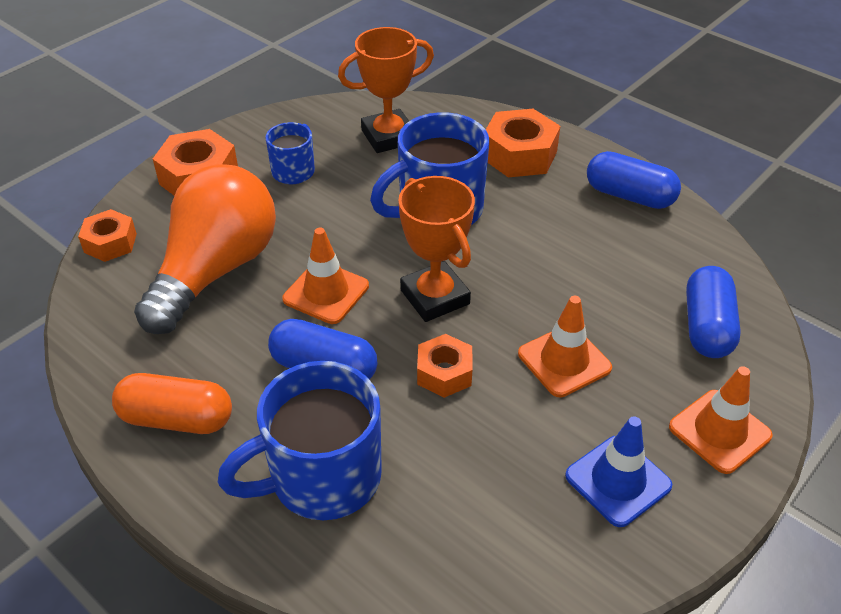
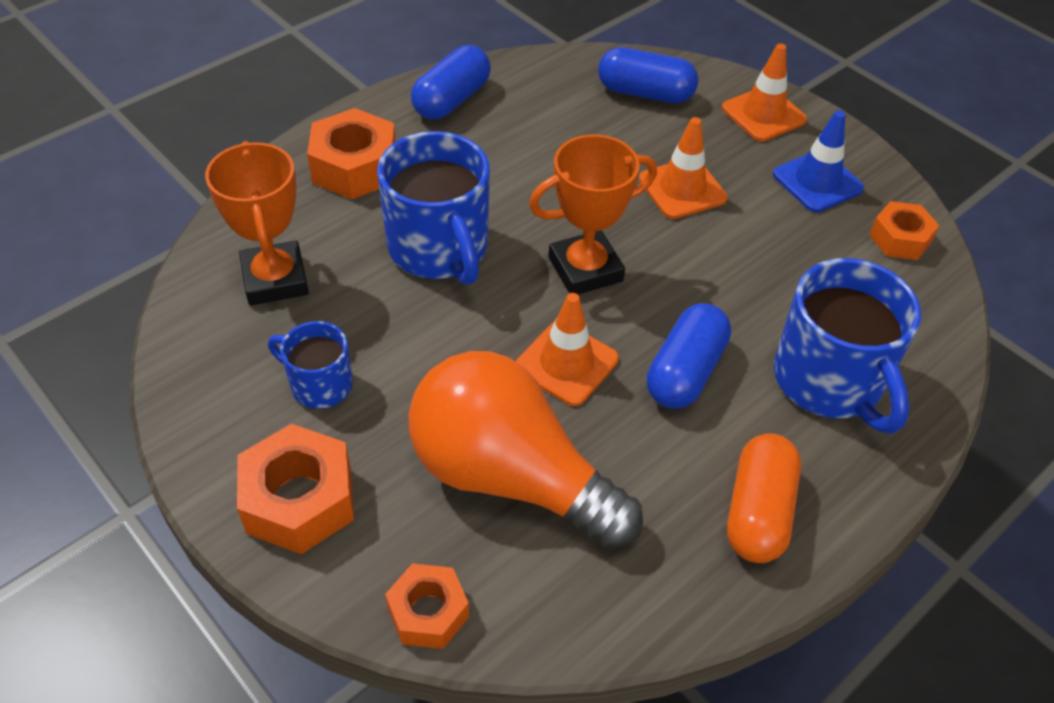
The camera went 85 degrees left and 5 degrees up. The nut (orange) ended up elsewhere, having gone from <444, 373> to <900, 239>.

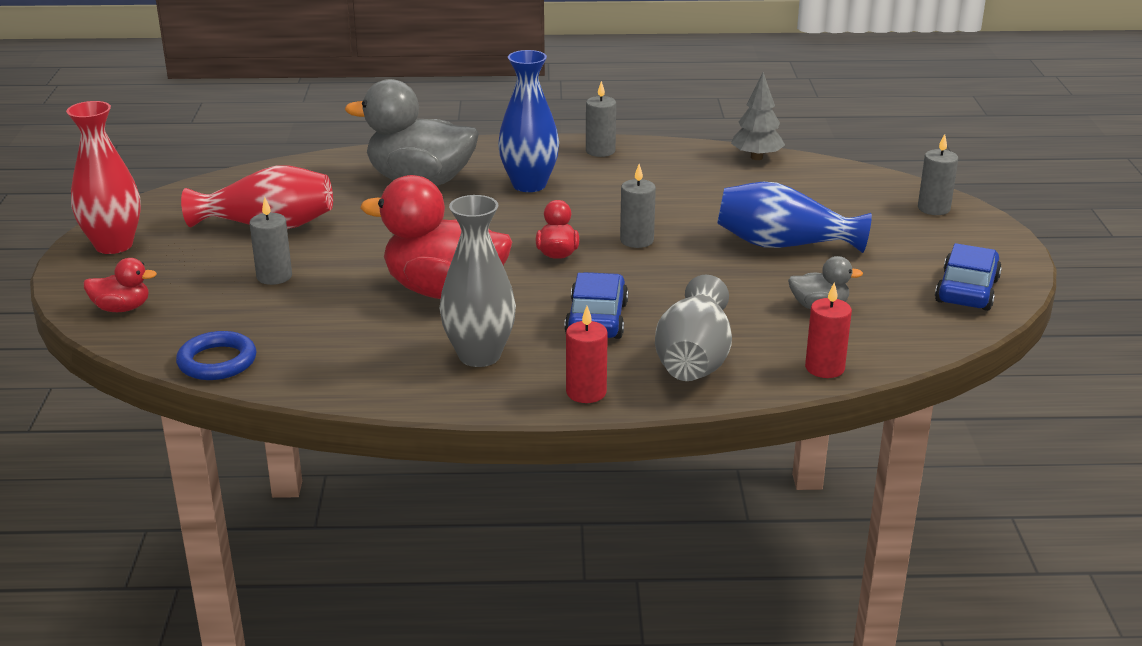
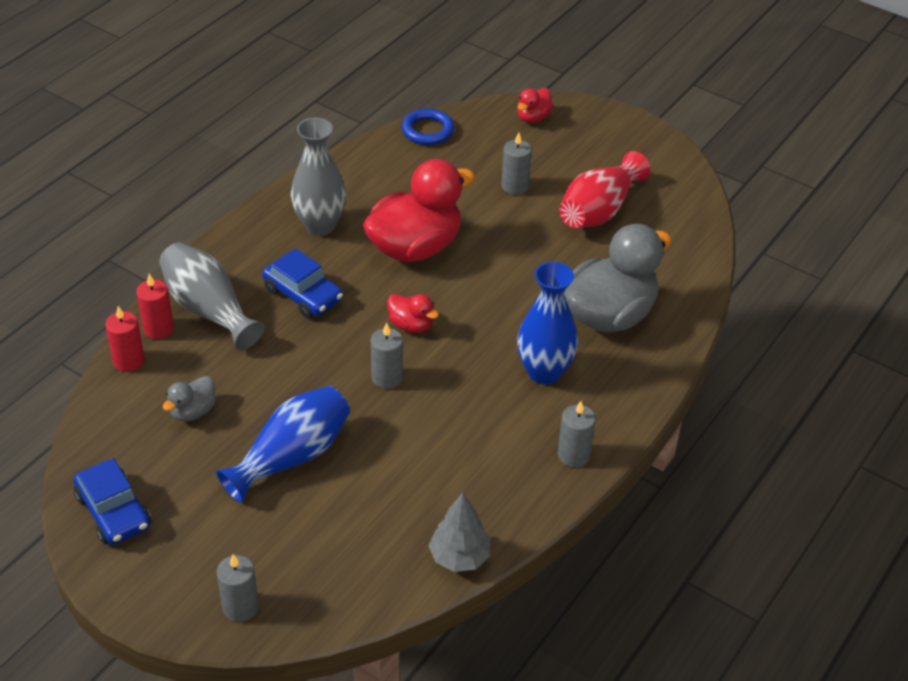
The camera went 125 degrees right and 15 degrees up. The second view lost the vase (red) at <114, 245>. The candle (red) ended up elsewhere, having gone from <586, 392> to <158, 329>.

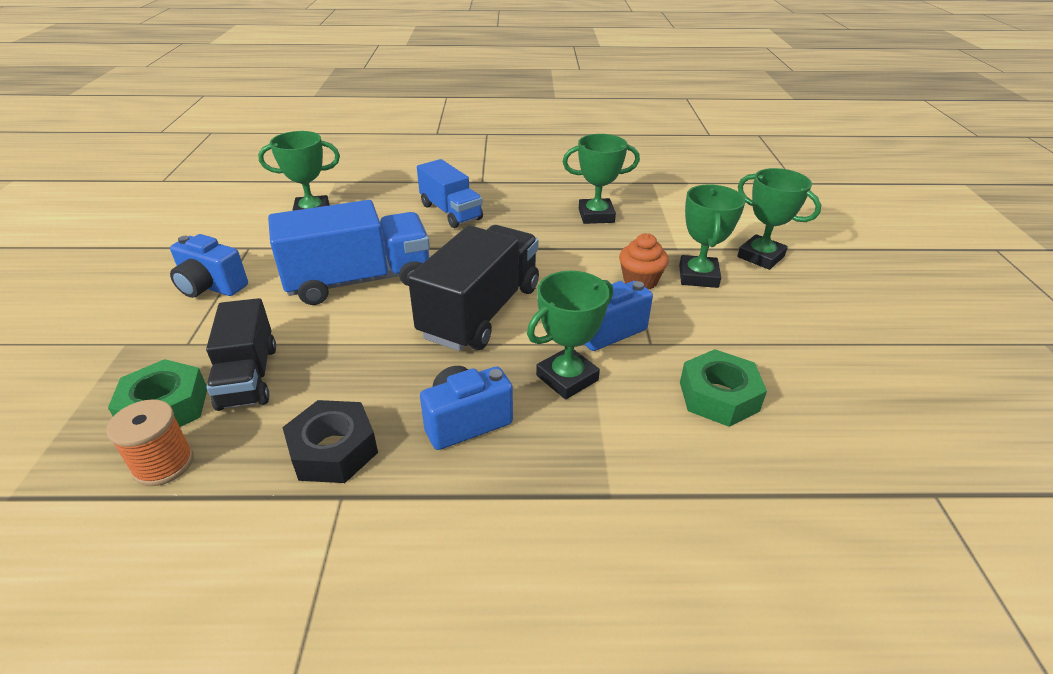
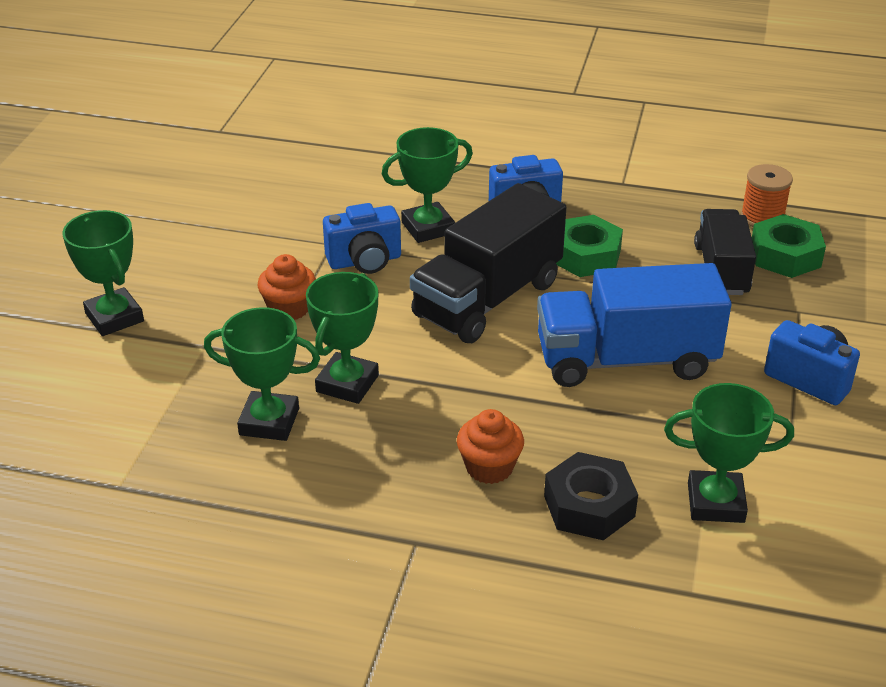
The camera went 165 degrees left and 0 degrees up. The nut (black) ended up elsewhere, having gone from <333, 450> to <589, 506>. The trophy (green) ended up elsewhere, having gone from <698, 276> to <347, 383>. The nut (green) ended up elsewhere, having gone from <718, 396> to <585, 255>. Where the truck (blue) stood at <451, 212>, the cupcake (orange) came to stand at <489, 467>.

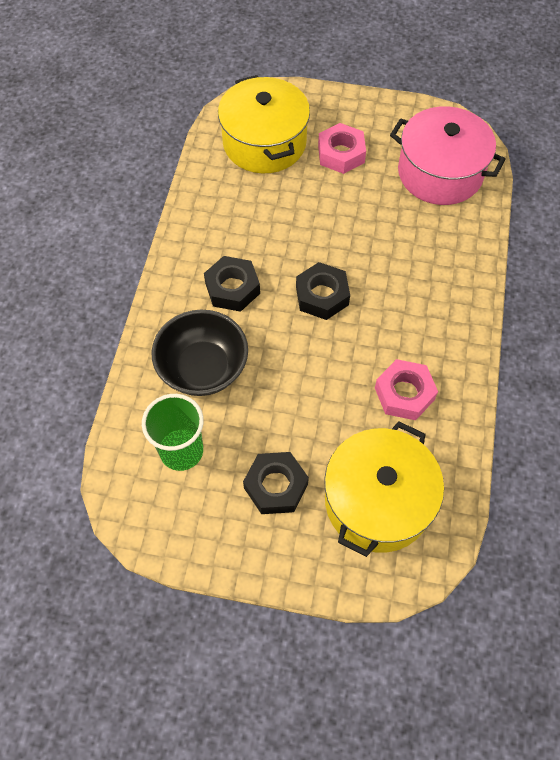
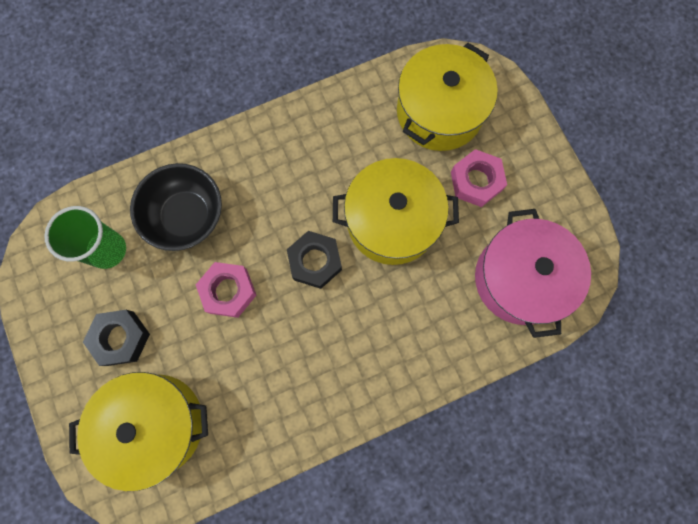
The camera went 55 degrees right and 15 degrees up. The second view lost the nut (black) at <232, 288>. The second view gained the pot (yellow) at <392, 221>. The nut (pink) ended up elsewhere, having gone from <404, 394> to <228, 291>.

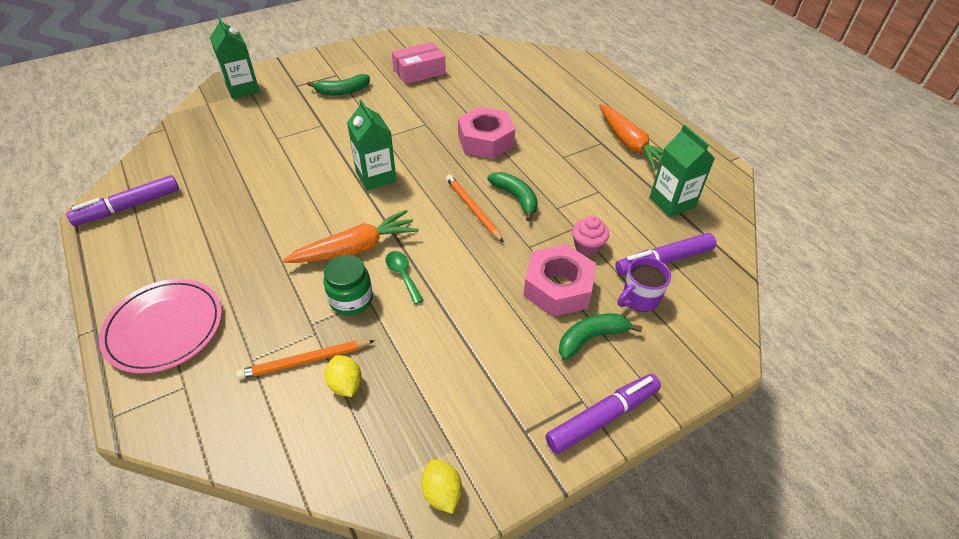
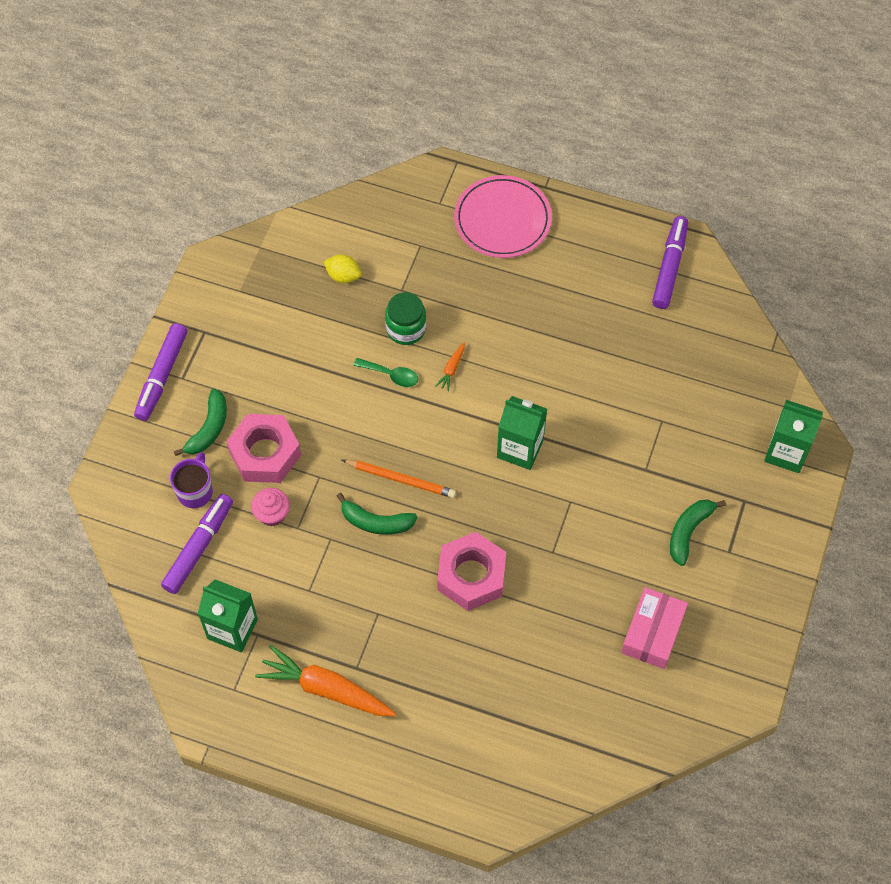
The camera went 140 degrees right and 15 degrees up. The second view lost the pencil (orange) at <305, 361>. The second view lost the lemon (yellow) at <442, 493>. The size of the carrot (orange) at <356, 248> changed by a factor of 0.43.

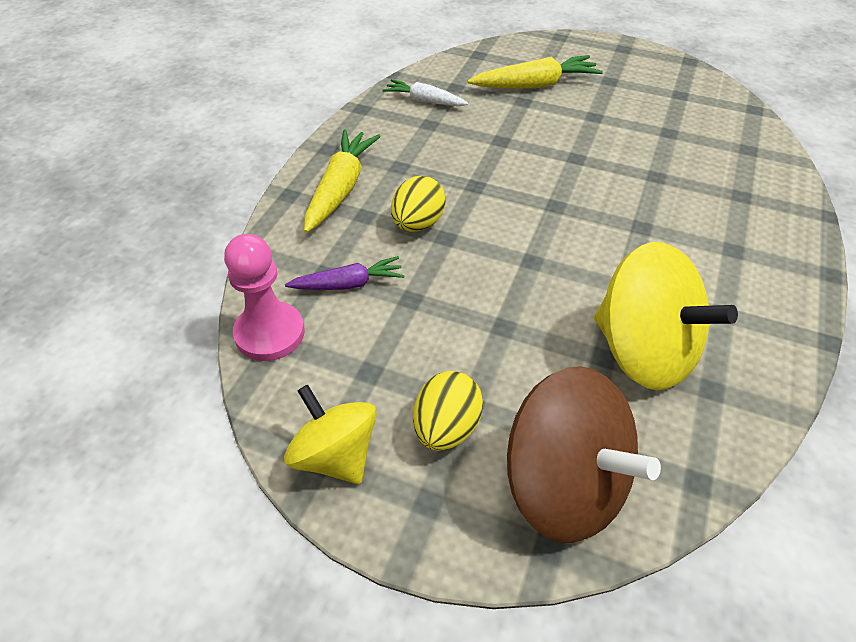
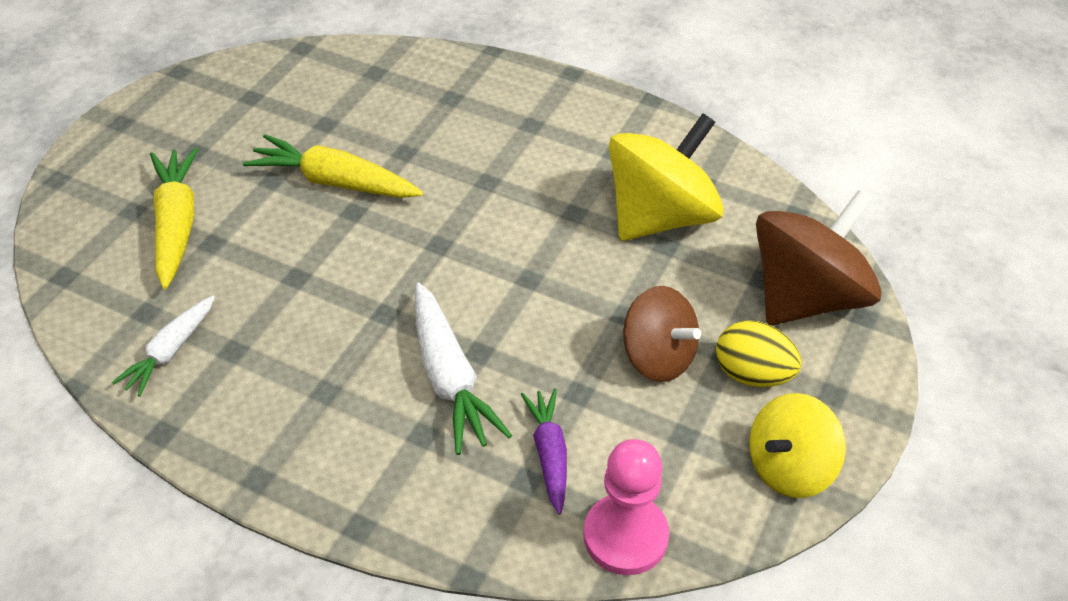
The camera went 85 degrees left and 0 degrees up. The second view gained the spinning top (brown) at <658, 357>. The carrot (yellow) ended up elsewhere, having gone from <341, 188> to <335, 182>. Where the egg (yellow) stood at <417, 224>, the carrot (white) came to stand at <450, 378>.

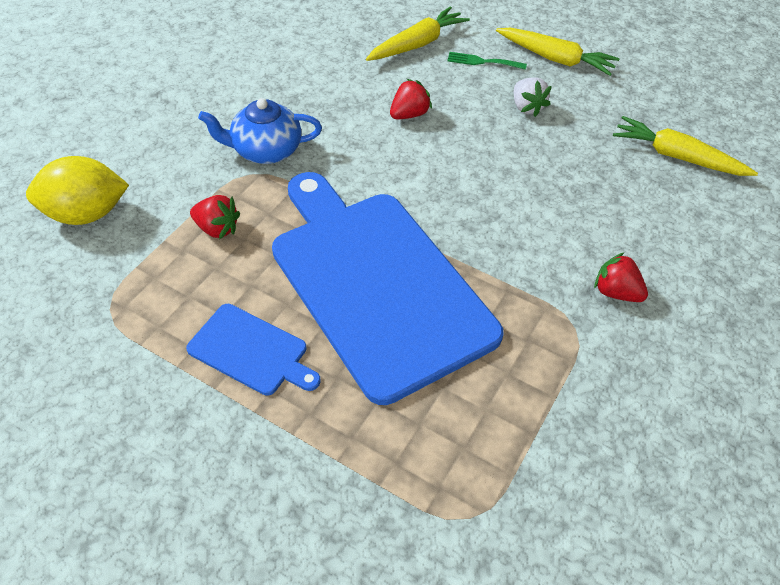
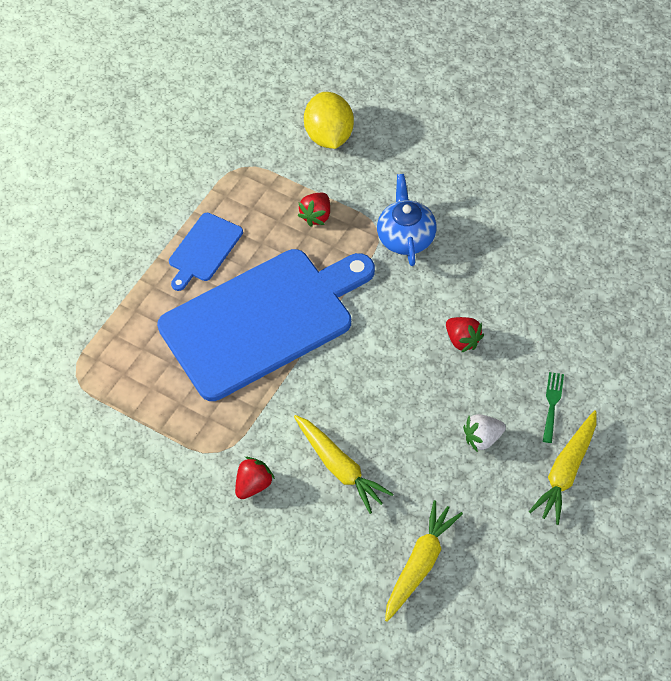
The camera went 95 degrees right and 5 degrees up. The carrot (yellow) ended up elsewhere, having gone from <417, 44> to <340, 468>.

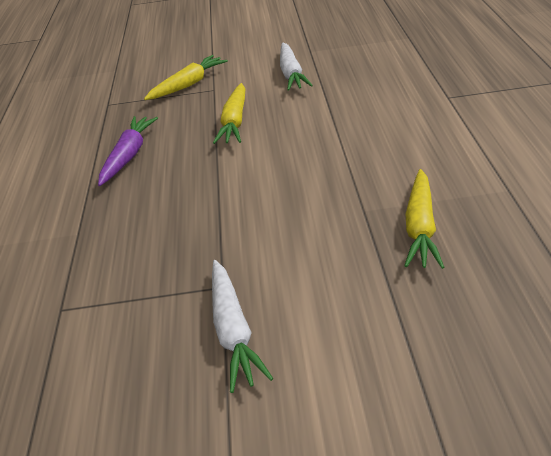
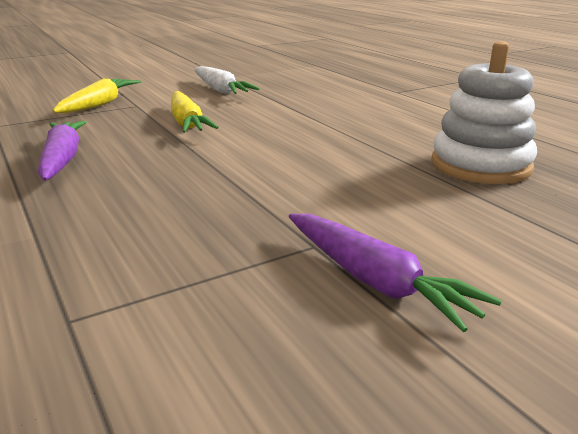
The camera went 30 degrees left and 15 degrees down. Where the carrot (yellow) stood at <420, 226>, the stacking toy (white) came to stand at <480, 165>. What was the carrot (white) at <233, 330> turned into the carrot (purple) at <375, 281>.

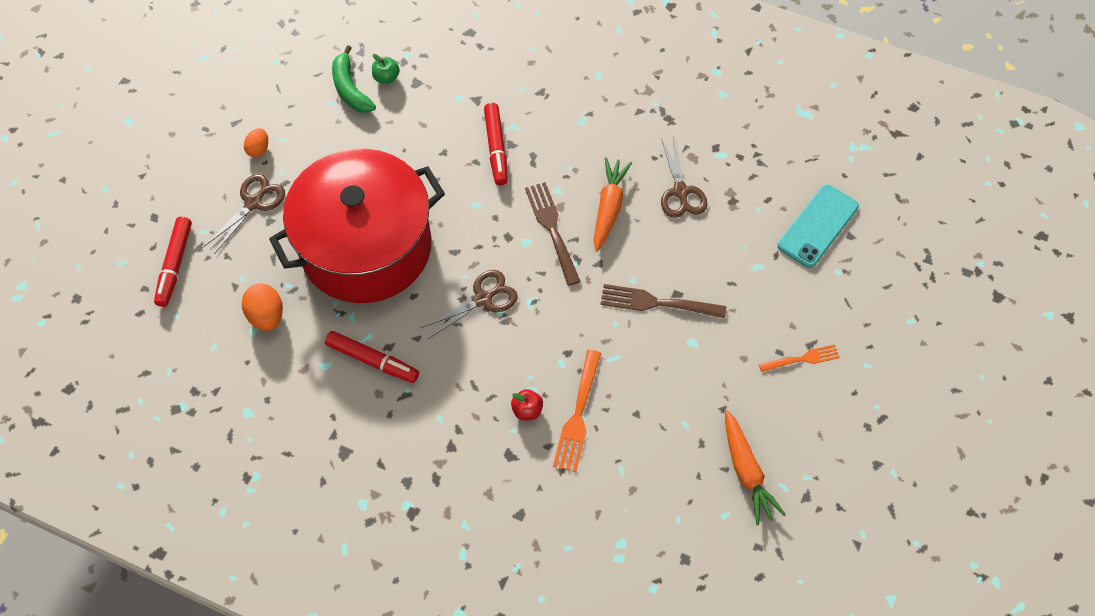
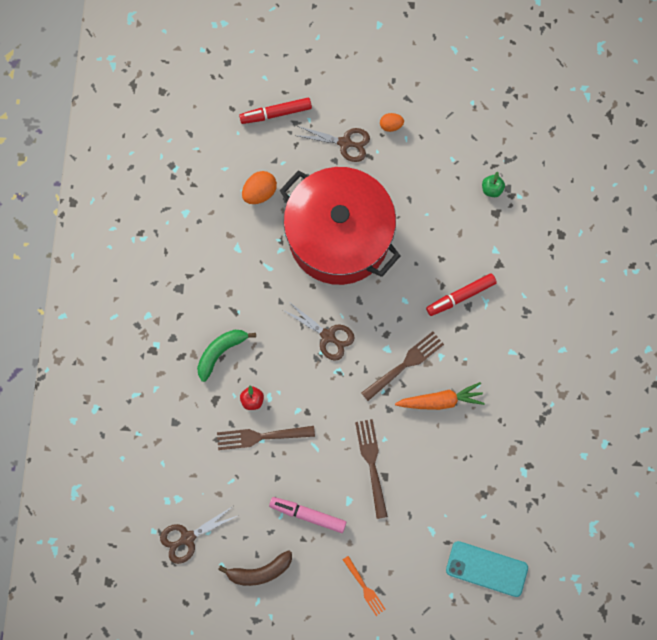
The camera went 70 degrees right and 15 degrees up. The second view lost the marker (red) at <372, 361>. The second view gained the marker (pink) at <308, 514>. The banana (green) ended up elsewhere, having gone from <350, 89> to <221, 352>. The scissors (brown) ended up elsewhere, having gone from <680, 191> to <188, 537>. Where the carrot (orange) stood at <746, 471>, the banana (brown) came to stand at <260, 571>. What was the fork (orange) at <577, 415> turned into the fork (brown) at <261, 436>.

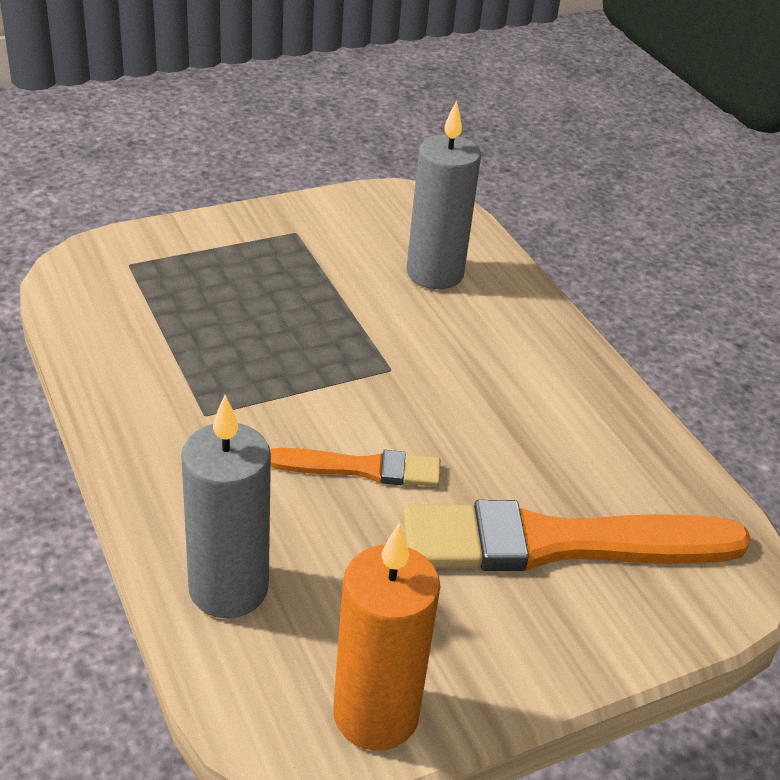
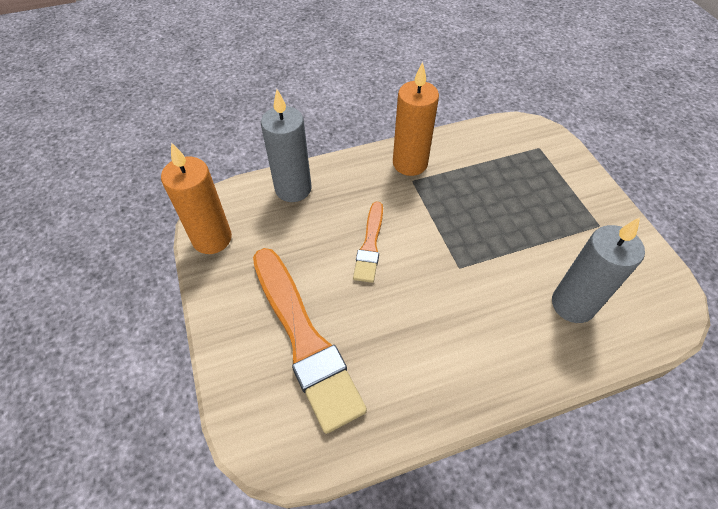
The camera went 100 degrees right and 15 degrees up. The second view gained the candle (orange) at <410, 163>. The brush (orange) at <560, 543> ended up facing another way, 150 degrees clockwise from before.

